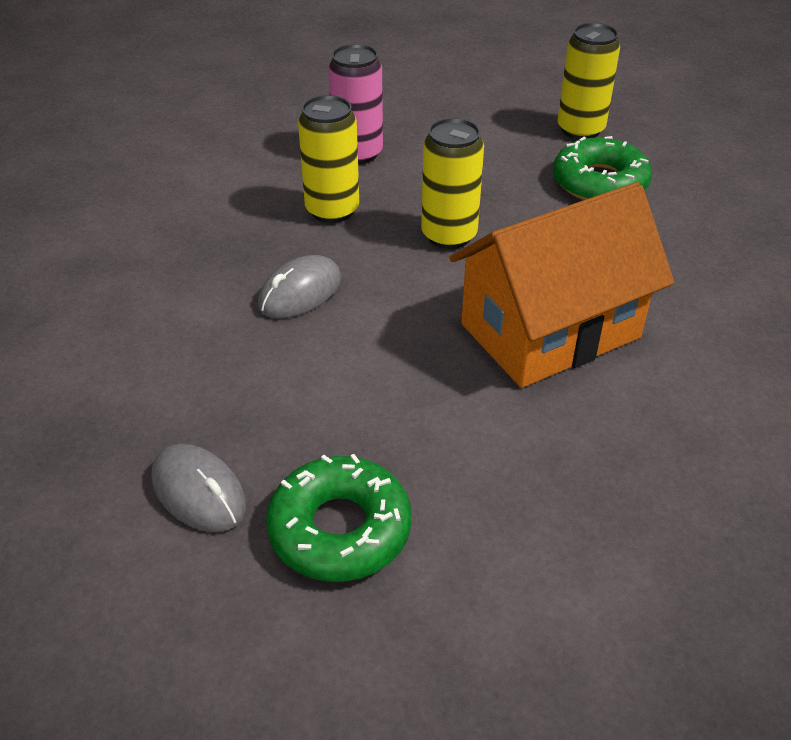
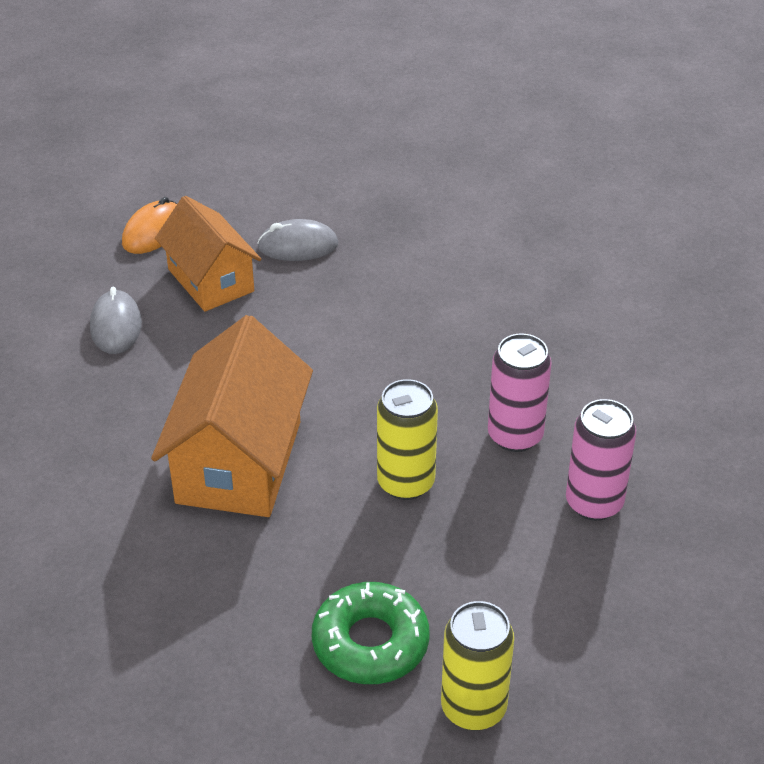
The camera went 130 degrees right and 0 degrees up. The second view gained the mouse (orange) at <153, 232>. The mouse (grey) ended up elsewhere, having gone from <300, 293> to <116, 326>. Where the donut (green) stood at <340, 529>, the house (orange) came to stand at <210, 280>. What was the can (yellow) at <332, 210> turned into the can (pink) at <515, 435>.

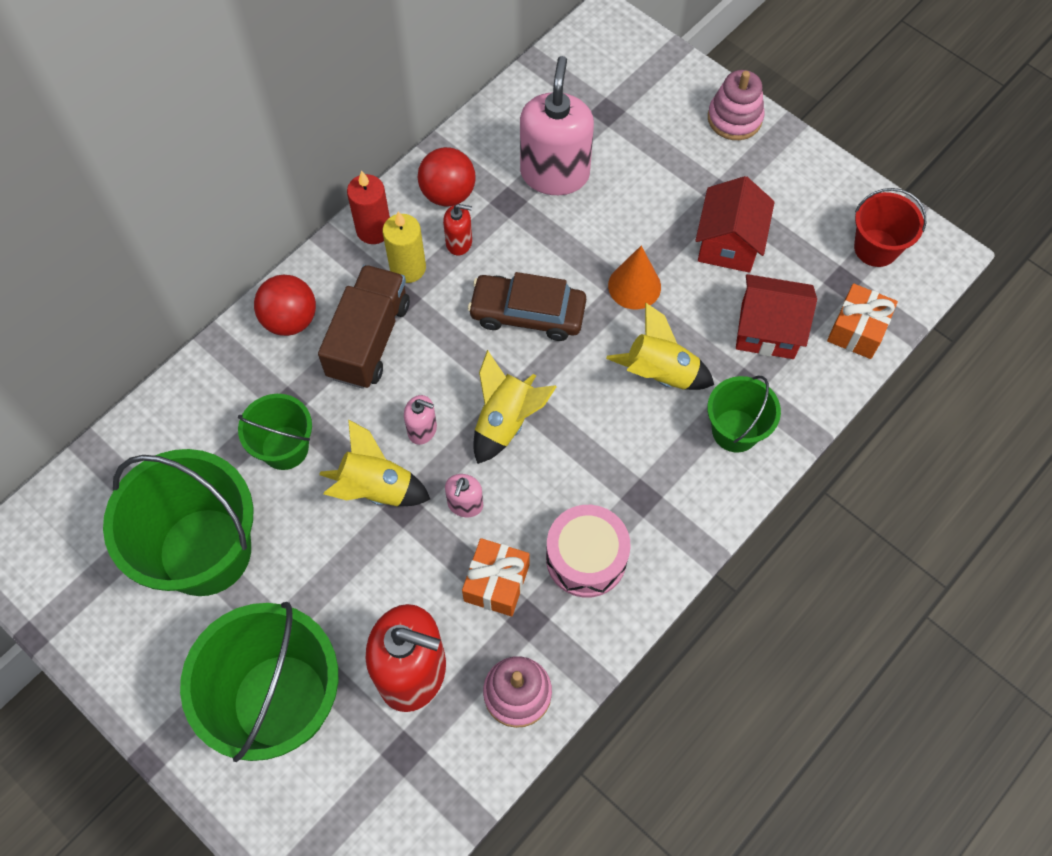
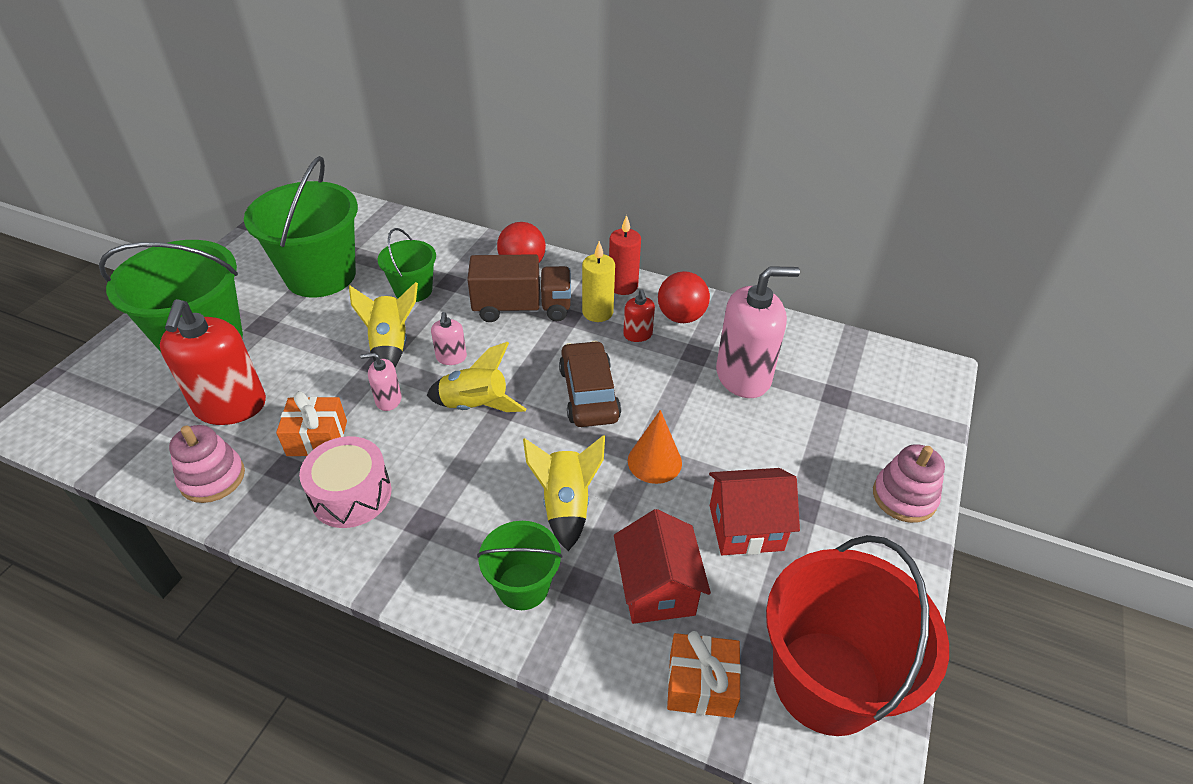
The camera went 70 degrees right and 20 degrees down. The size of the bucket (red) at <876, 248> changed by a factor of 1.87.

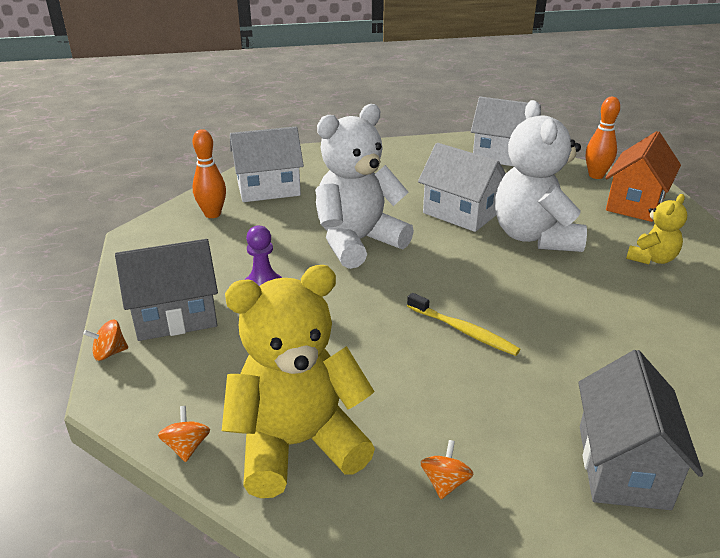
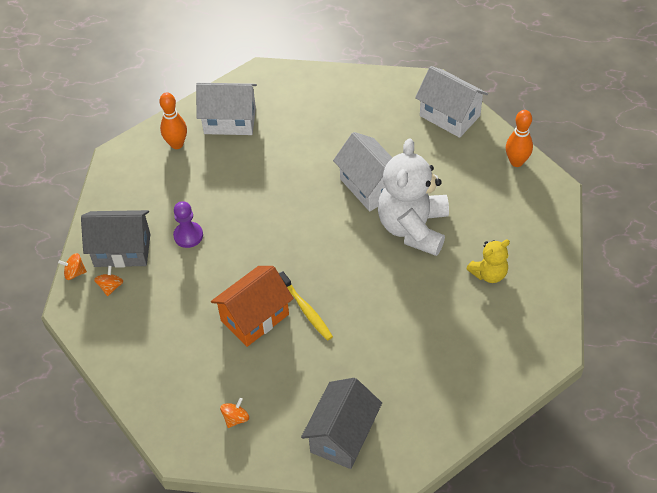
The camera went 20 degrees right and 20 degrees up. The second view lost the teddy bear (yellow) at <297, 444>. The second view lost the teddy bear (white) at <357, 242>. The spinning top (orange) ended up elsewhere, having gone from <187, 447> to <110, 286>. The house (orange) ended up elsewhere, having gone from <635, 203> to <255, 317>.

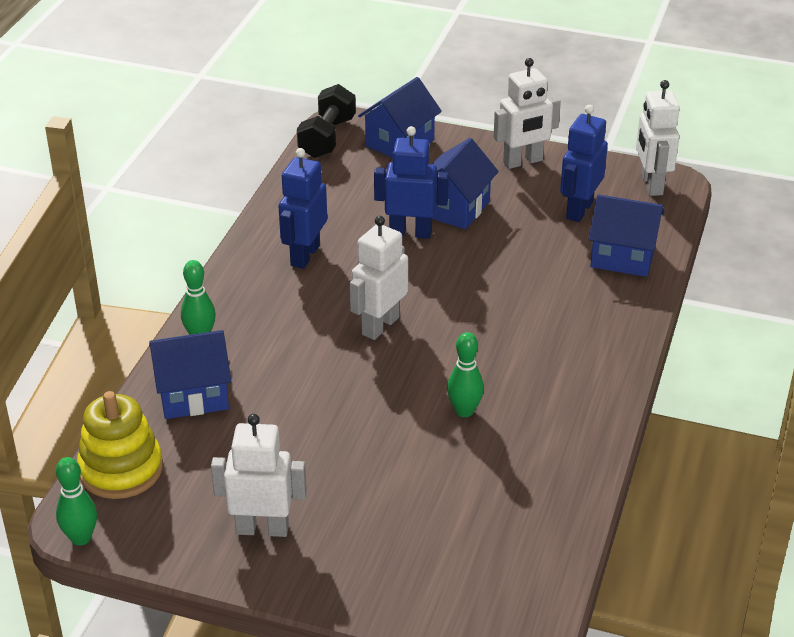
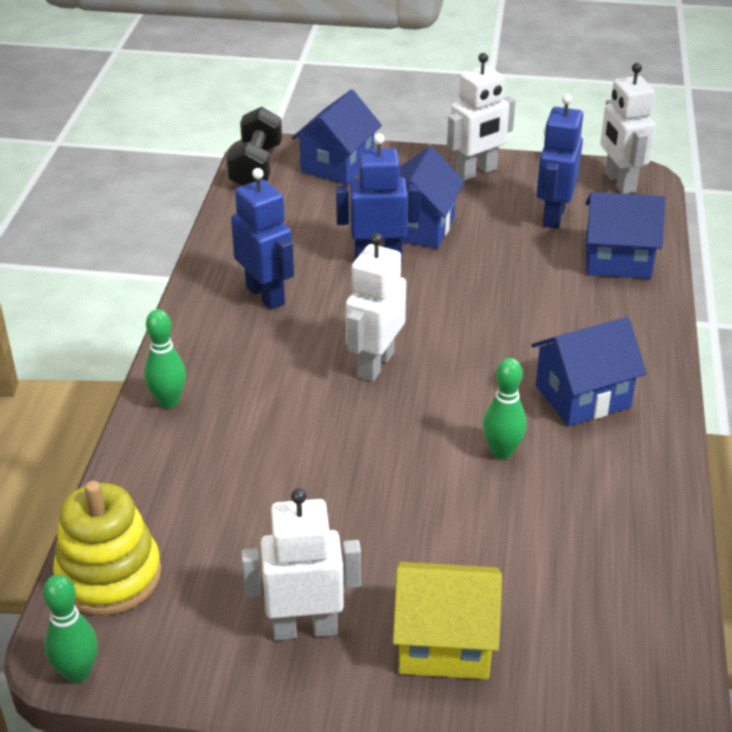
The camera went 10 degrees left and 0 degrees up. The second view gained the house (yellow) at <445, 643>. The house (blue) ended up elsewhere, having gone from <193, 395> to <582, 396>. The robot (blue) at <304, 255> ended up facing another way, 135 degrees clockwise from before.

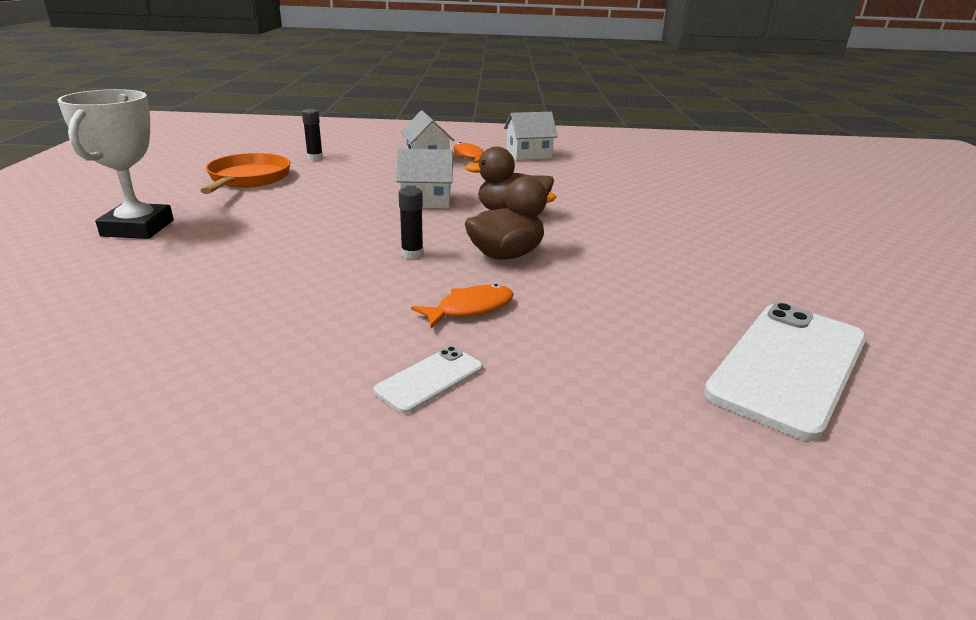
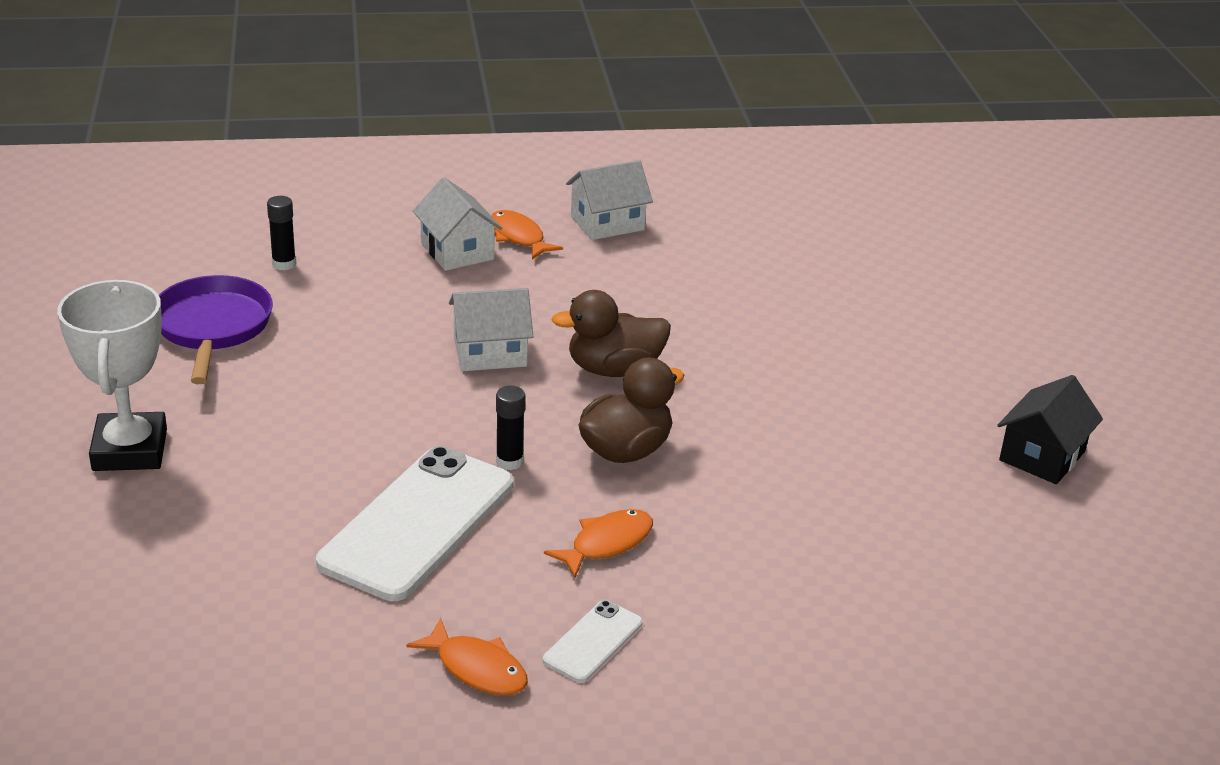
The camera went 10 degrees left and 5 degrees up. The second view gained the fish (orange) at <477, 668>. The second view gained the house (black) at <1042, 456>. The phone (white) ended up elsewhere, having gone from <789, 366> to <418, 523>. What was the pan (orange) at <248, 179> turned into the pan (purple) at <212, 328>.

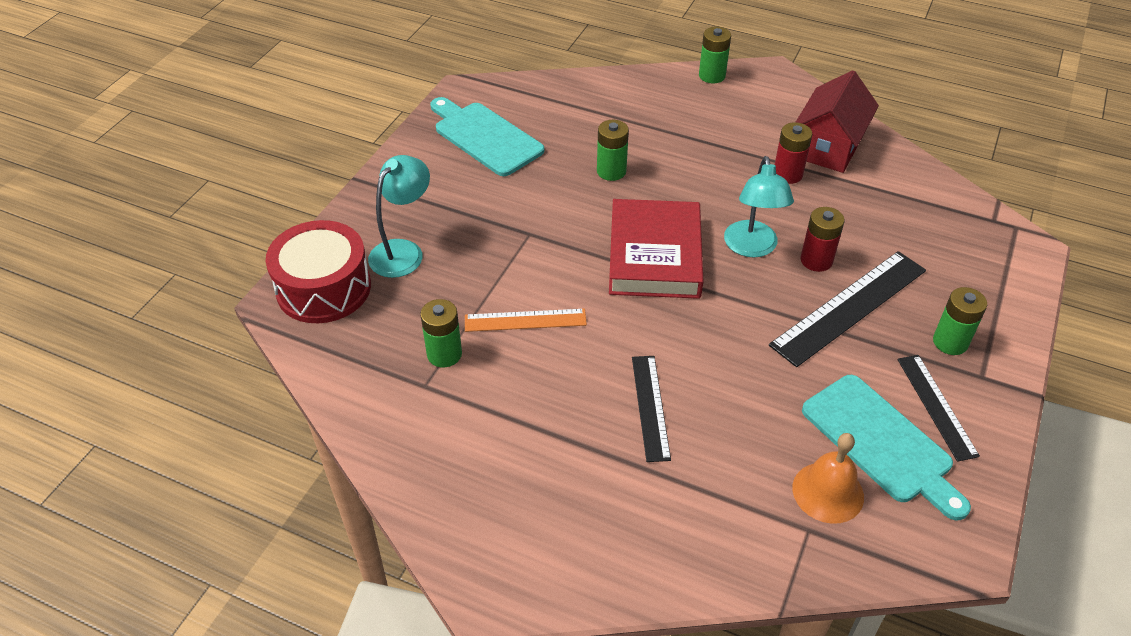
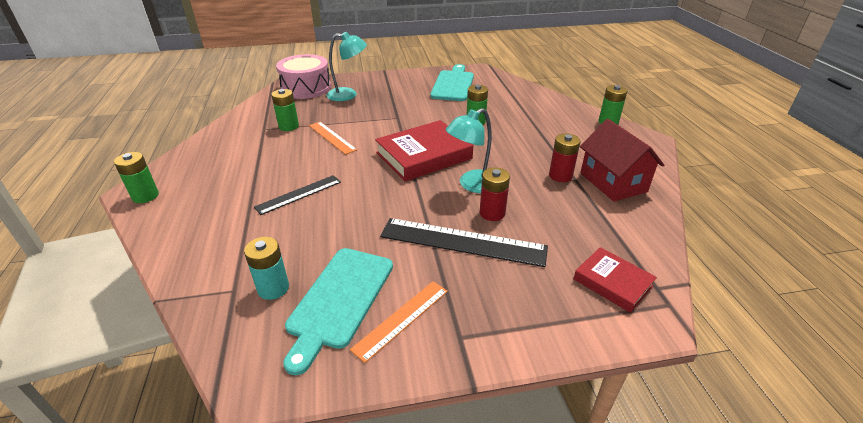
The camera went 55 degrees right and 10 degrees down. The second view gained the book (red) at <612, 282>. The battery (green) ended up elsewhere, having gone from <950, 342> to <145, 196>. Where the bell (orange) stood at <828, 492>, the battery (turquoise) came to stand at <273, 288>. What was the drum (red) at <324, 288> turned into the drum (pink) at <306, 88>. What was the ruler (black) at <936, 406> turned into the ruler (orange) at <401, 319>. The house (red) at <828, 147> ended up facing another way, 75 degrees clockwise from before.

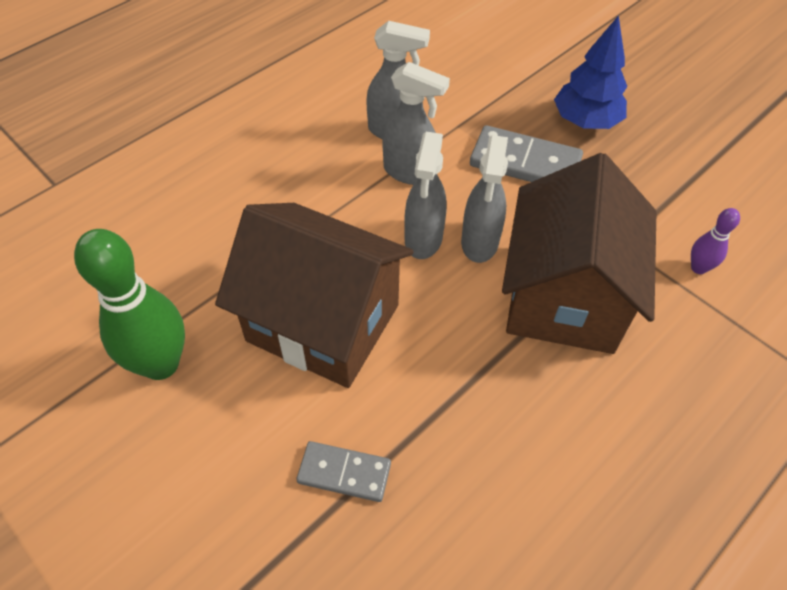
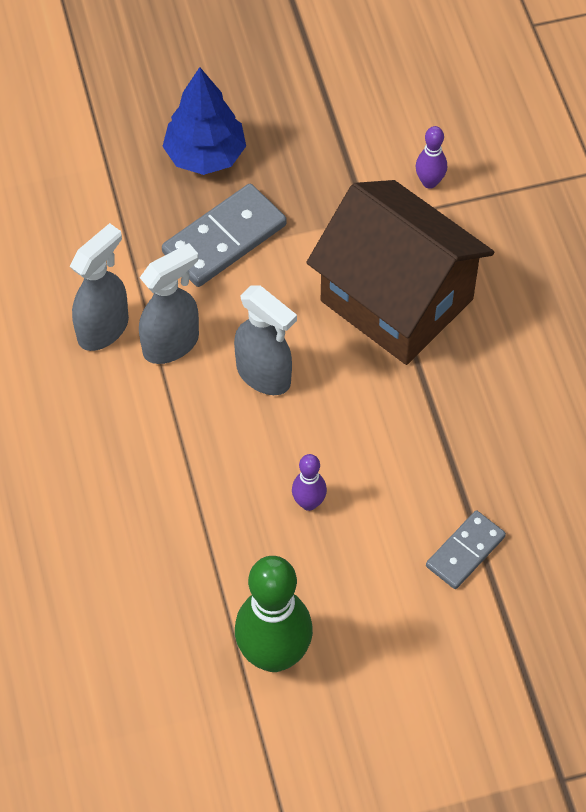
The camera went 60 degrees left and 5 degrees up. The second view lost the spray bottle (grey) at <479, 243>. Where the house (brown) stood at <323, 323>, the bowling pin (purple) came to stand at <309, 503>.

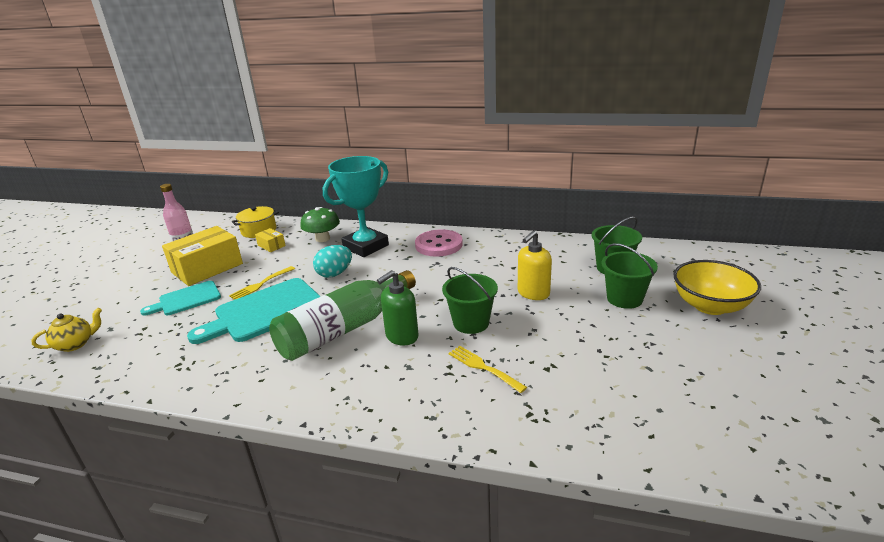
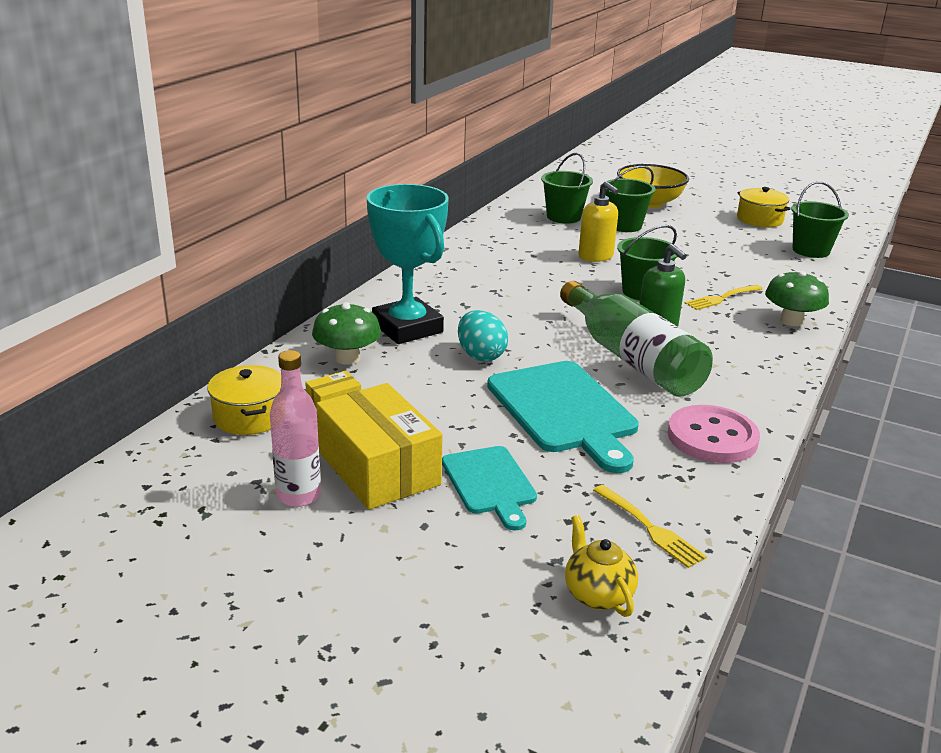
The camera went 80 degrees left and 0 degrees up. The second view gained the pot (yellow) at <759, 219>. The second view gained the mushroom (green) at <791, 321>. The second view gained the bucket (green) at <811, 250>. The fork (yellow) ended up elsewhere, having gone from <261, 284> to <649, 528>. The button (pink) ended up elsewhere, having gone from <439, 245> to <712, 437>.

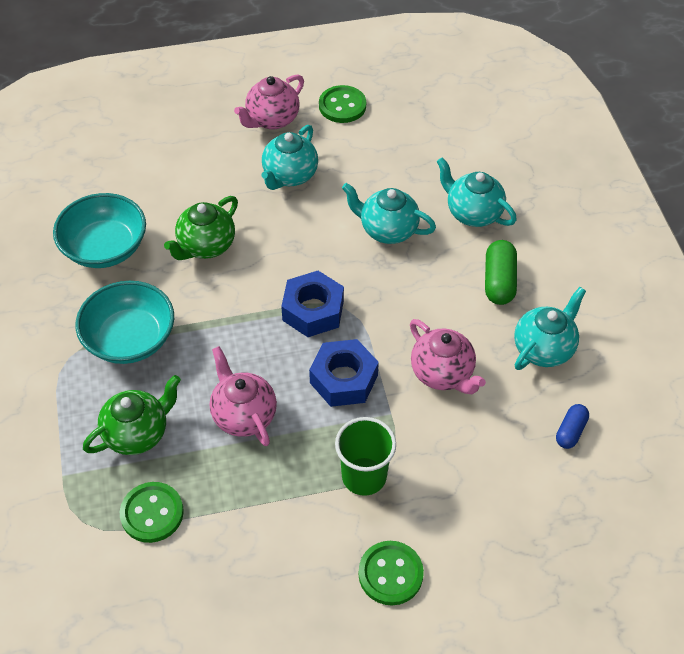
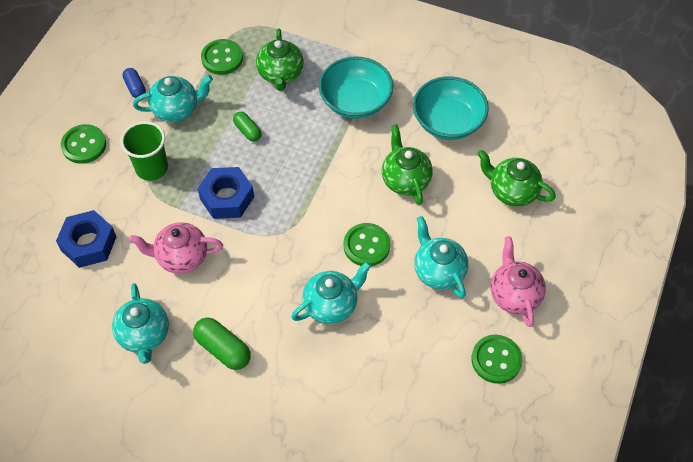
The camera went 125 degrees right and 5 degrees up. The second view gained the button (green) at <366, 246>. The second view gained the teapot (green) at <512, 191>. The nut (blue) ended up elsewhere, having gone from <313, 310> to <89, 243>. The teapot (turquoise) ended up elsewhere, having gone from <473, 213> to <176, 109>. The capsule (blue) ended up elsewhere, having gone from <570, 431> to <135, 88>. Where the teapot (pink) stood at <244, 415>, the capsule (green) came to stand at <247, 131>.

